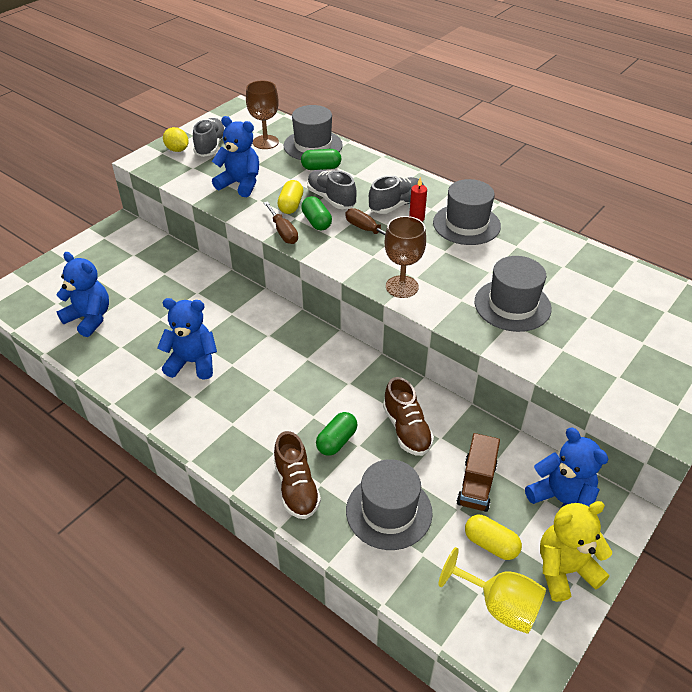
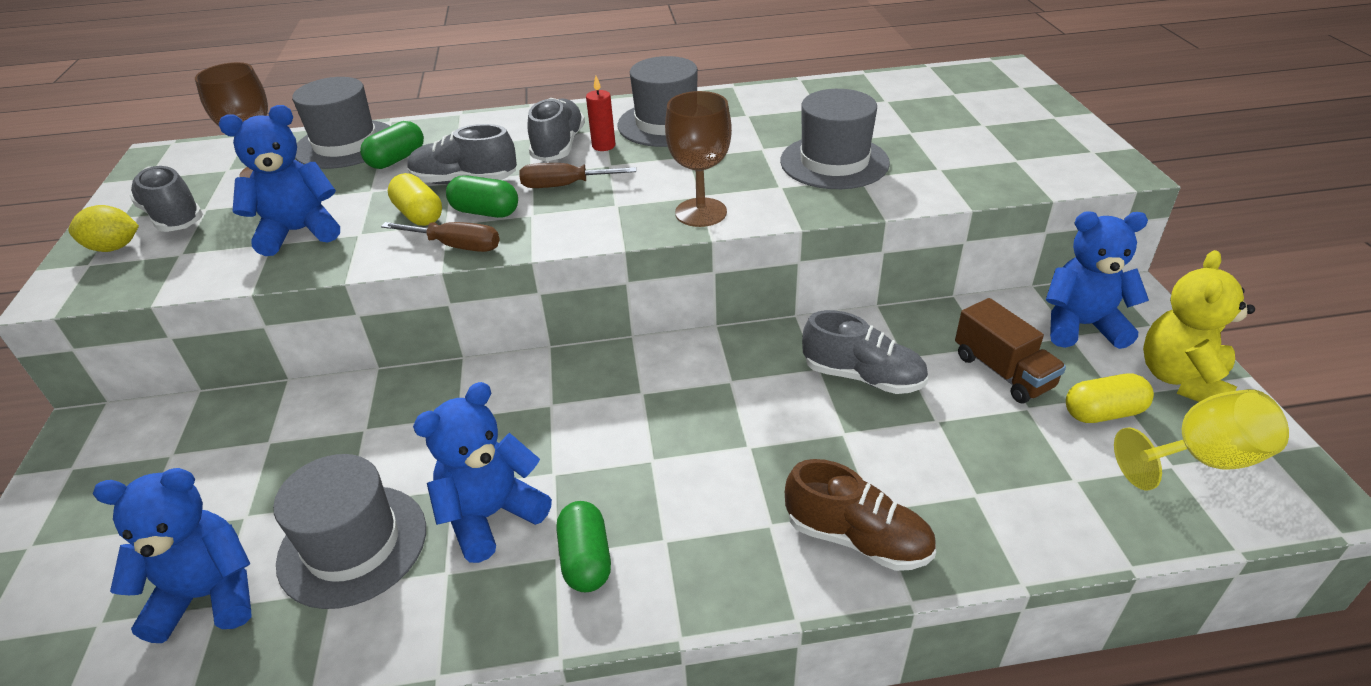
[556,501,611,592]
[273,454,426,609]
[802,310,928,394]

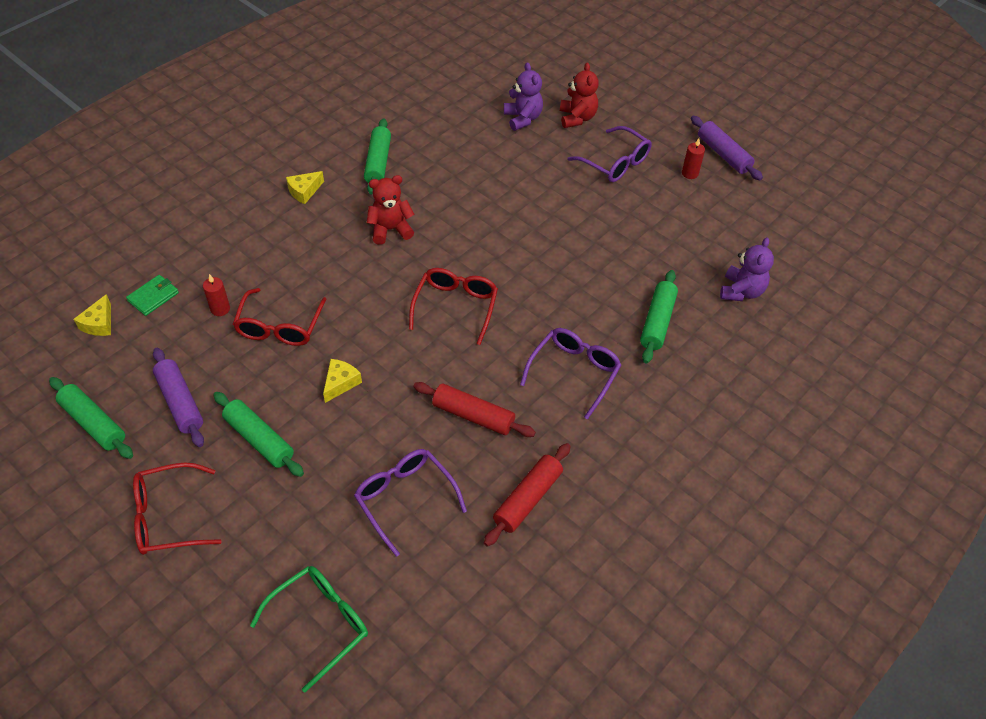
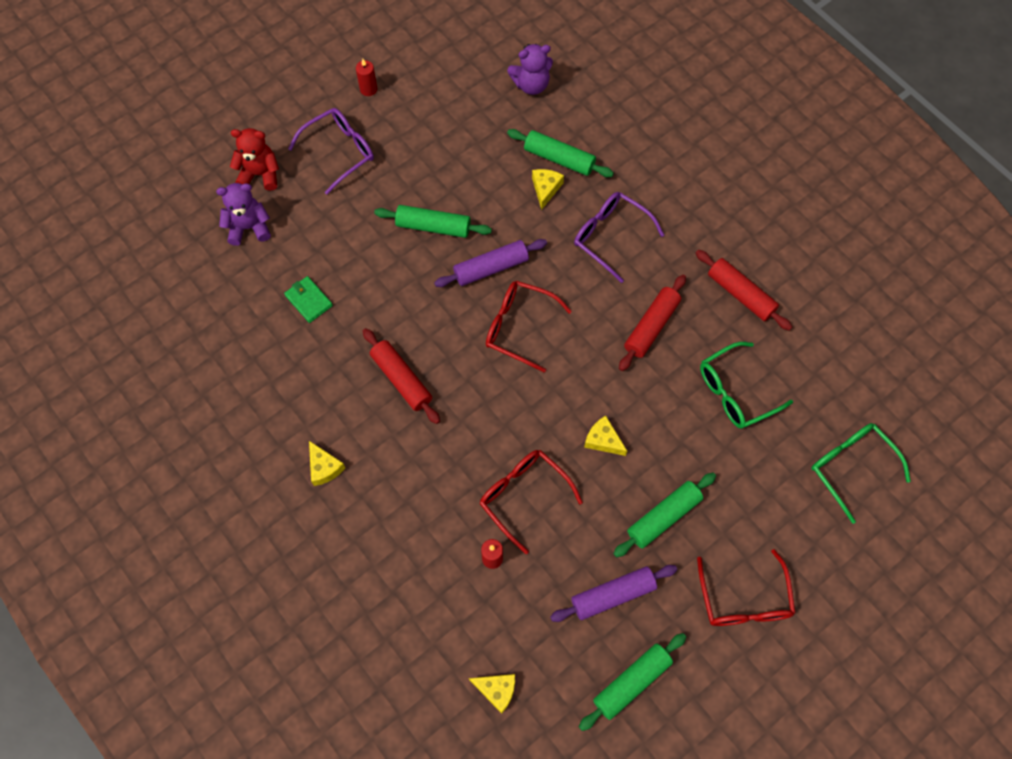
[532,169,564,210]
[284,276,333,323]
[374,205,492,238]
[434,239,547,287]
[363,328,440,424]
[700,342,793,429]
[480,450,583,554]
[507,44,553,95]

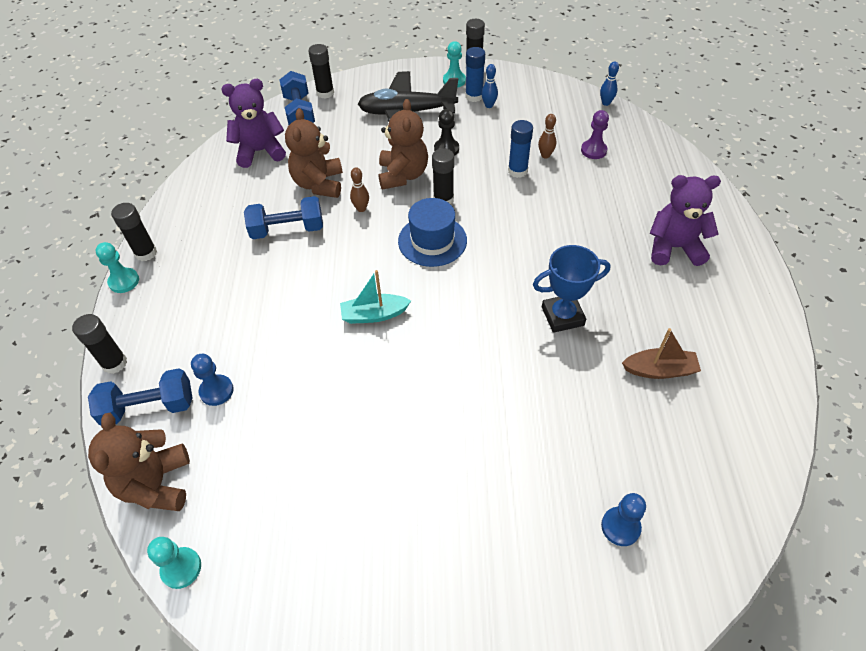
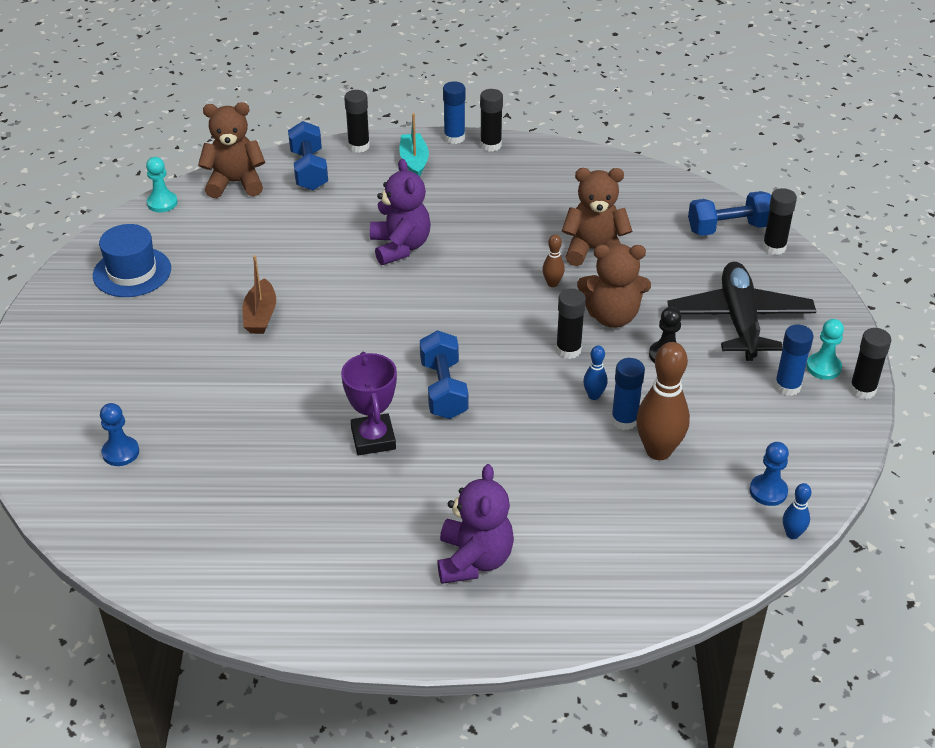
[581,110,609,159] (first image)
[750,442,789,506]
[370,159,431,265]
[420,330,468,419]
[399,113,429,176]
[93,224,171,297]
[583,345,608,400]
[242,255,276,334]
[443,81,466,144]
[341,352,397,455]
[636,342,690,460]

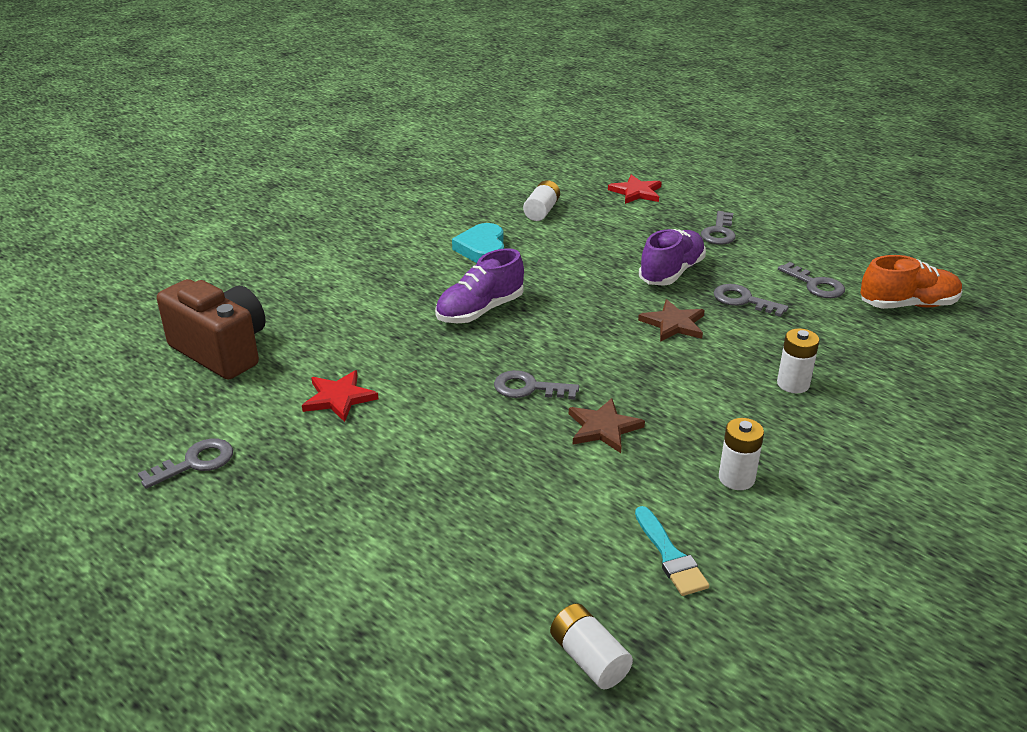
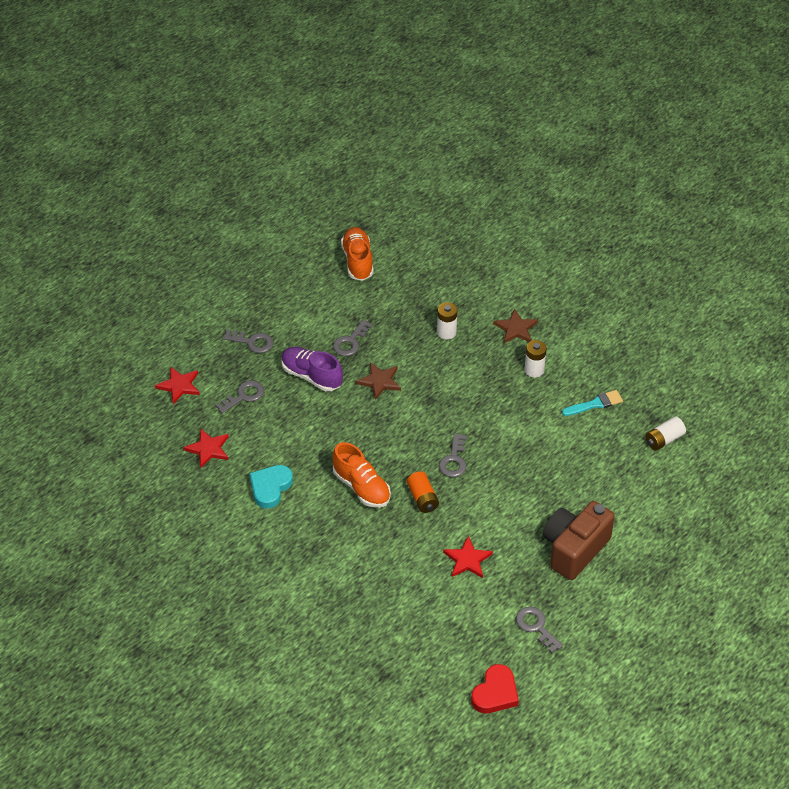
[407,471,439,513]
[471,664,519,713]
[543,501,615,580]
[493,308,538,343]
[215,380,264,414]
[183,429,229,468]
[332,442,391,508]
[249,465,293,509]

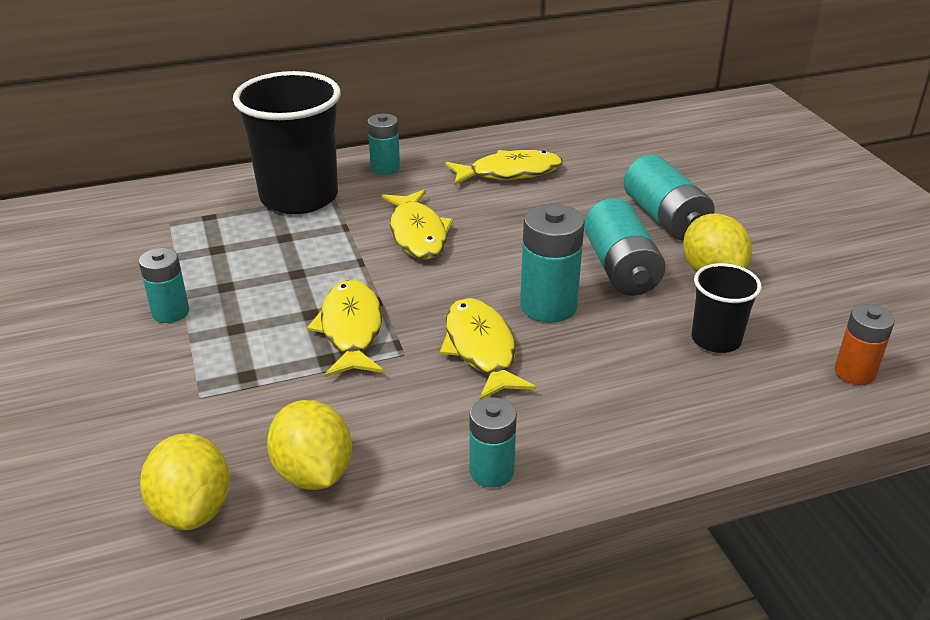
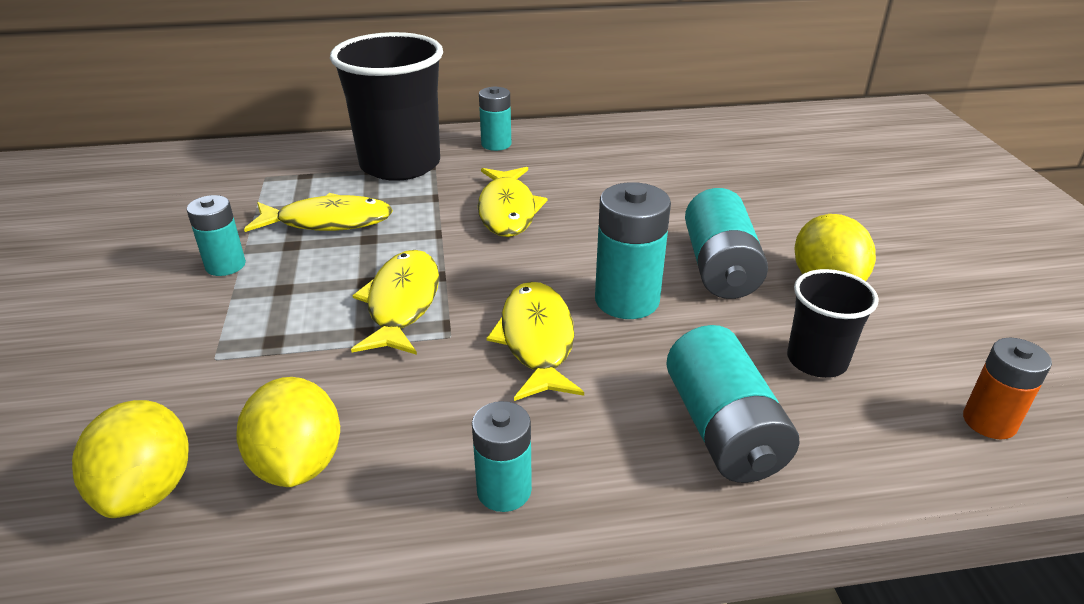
[244,193,393,232]
[666,325,800,483]

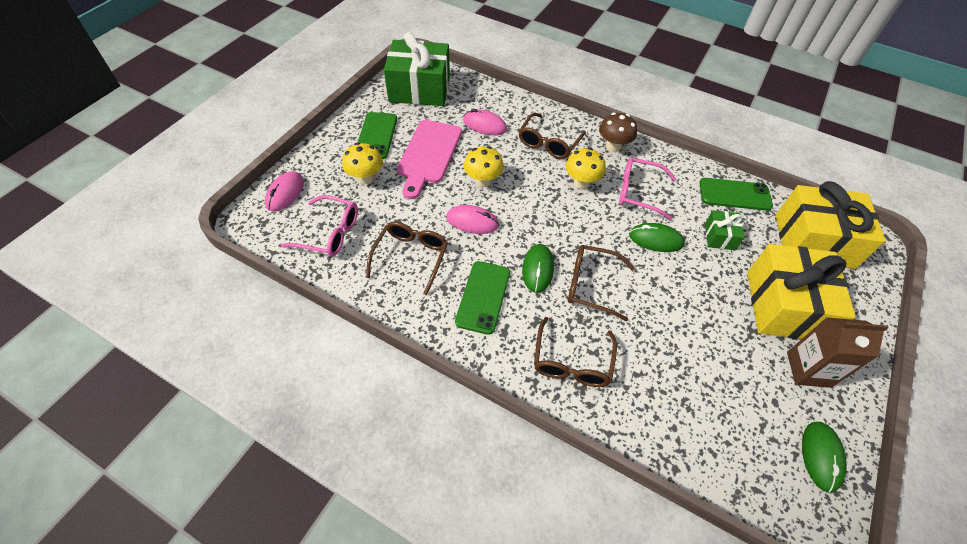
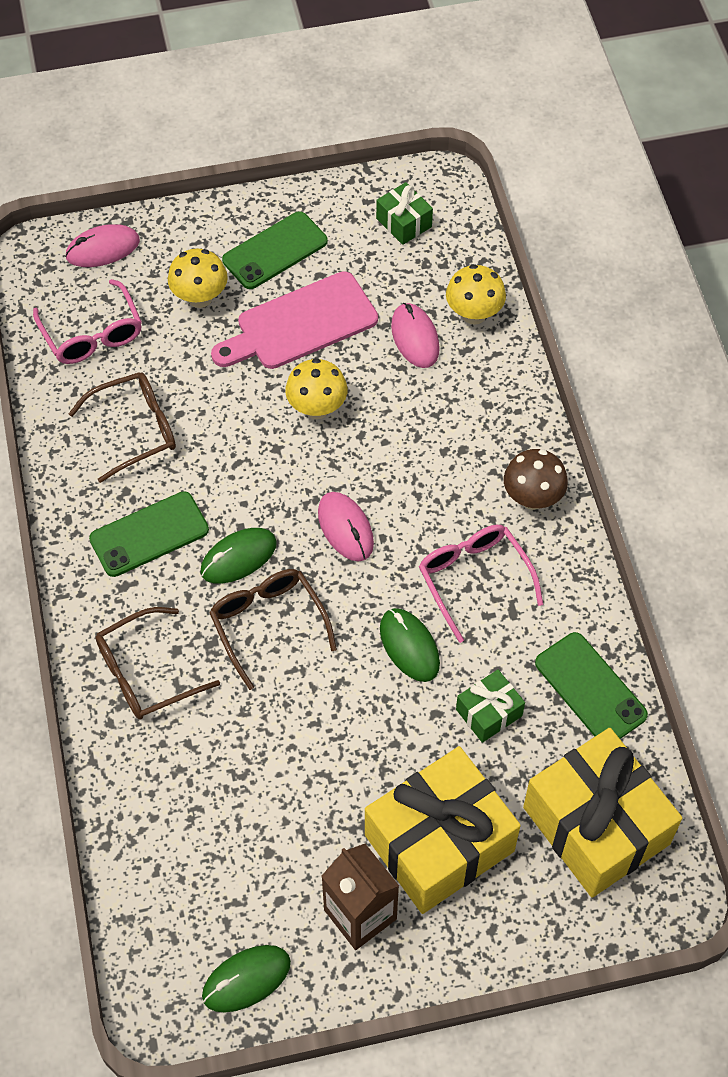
[519,113,586,159] (first image)
[318,492,374,561]
[446,264,506,325]
[376,182,433,245]

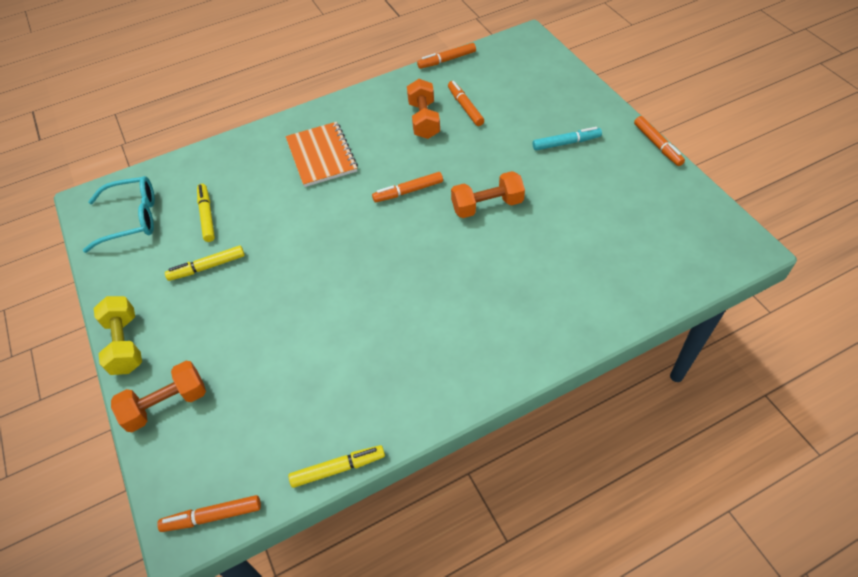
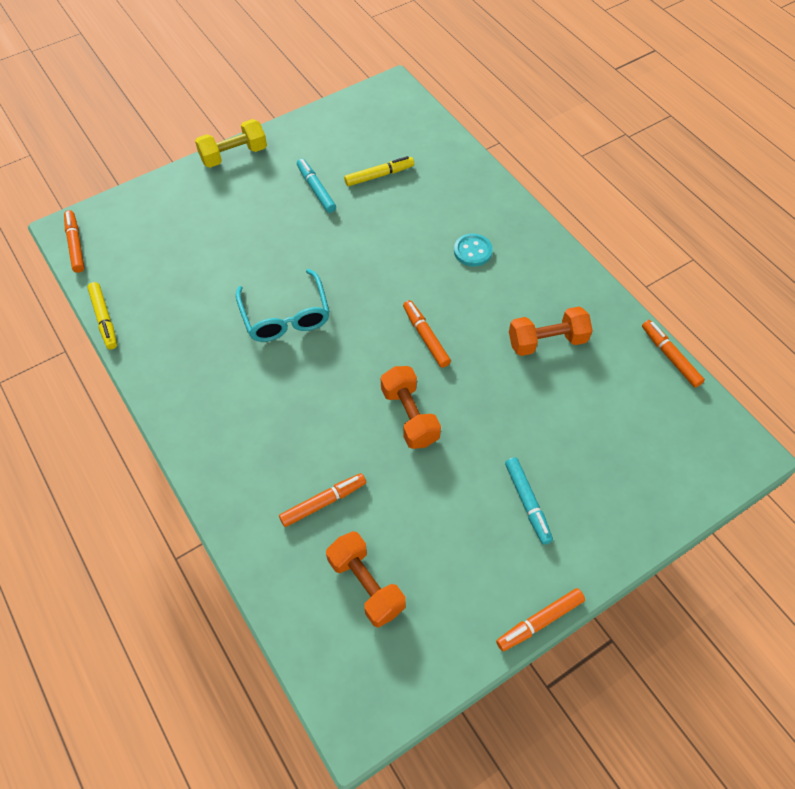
[236,269,330,342]
[326,531,406,628]
[279,473,366,527]
[454,234,493,267]
[297,159,336,213]

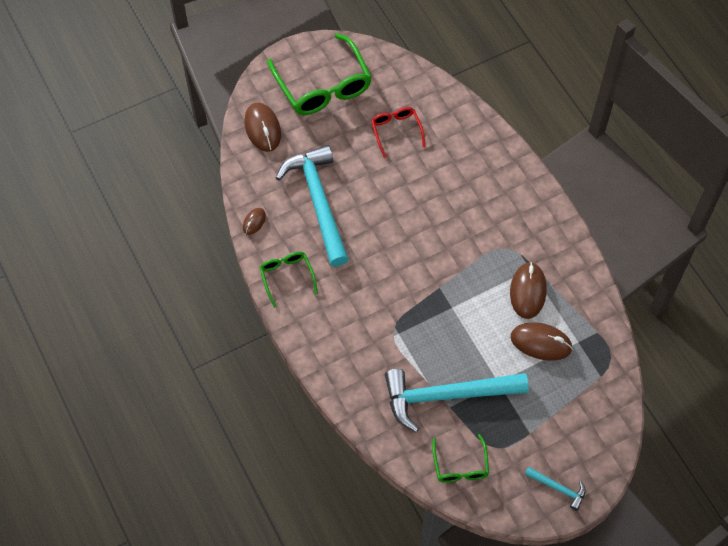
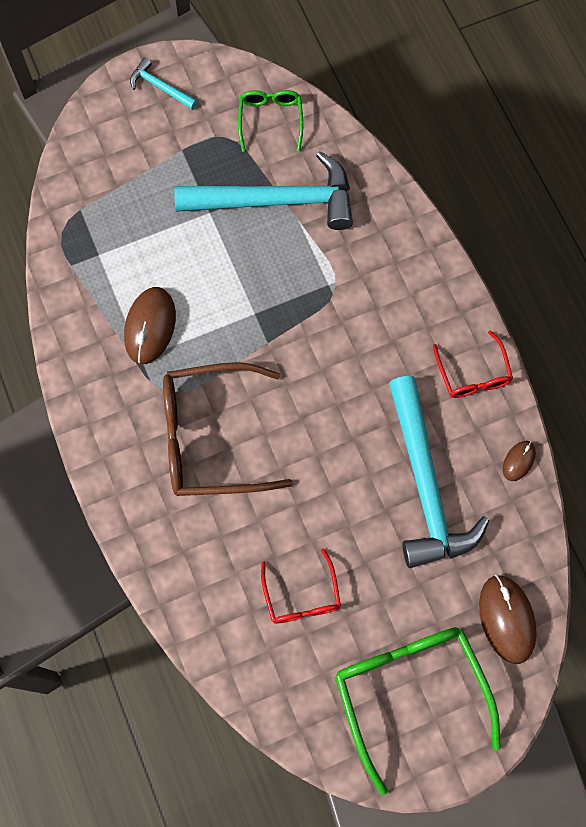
[511,322,573,361] (first image)
[163,362,293,496]
[433,330,513,398]

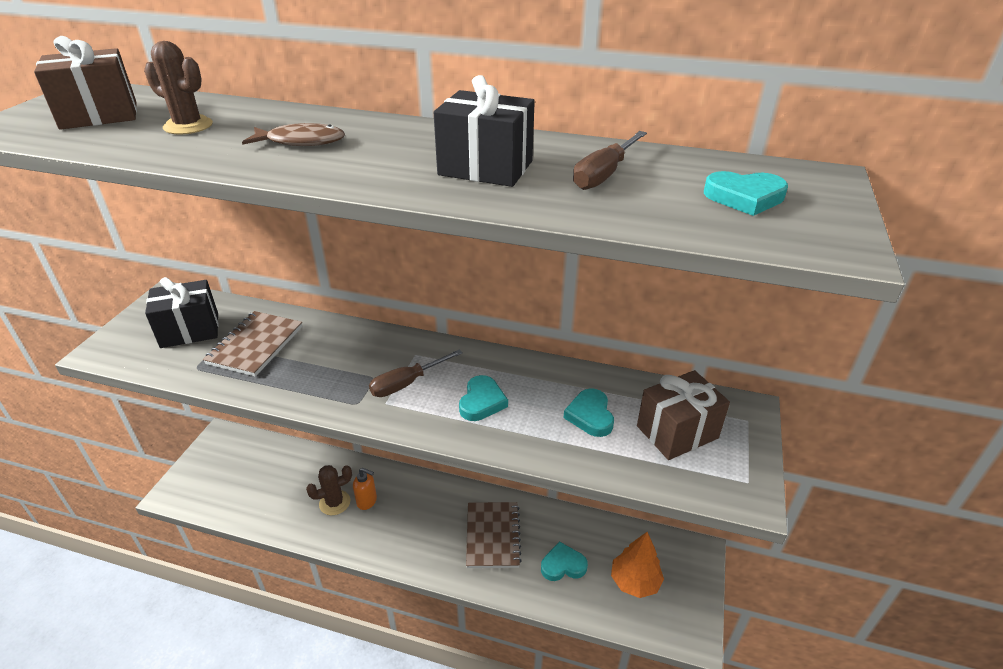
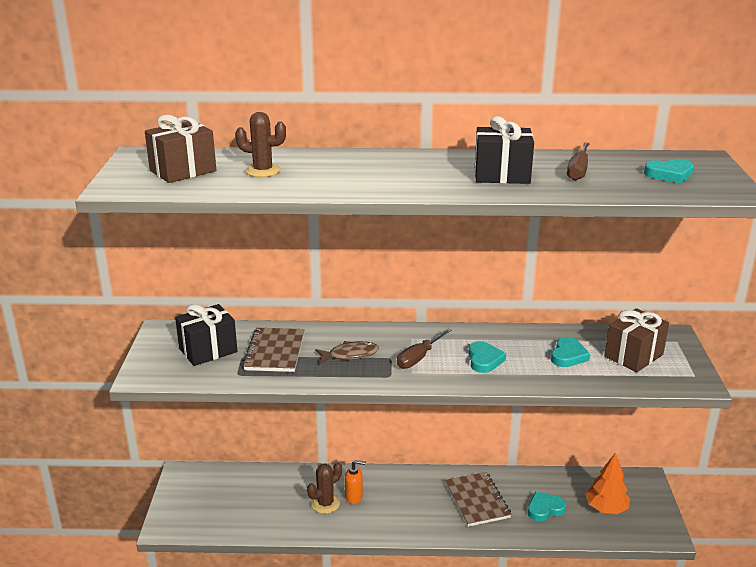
[315,341,379,364]
[551,337,590,367]

